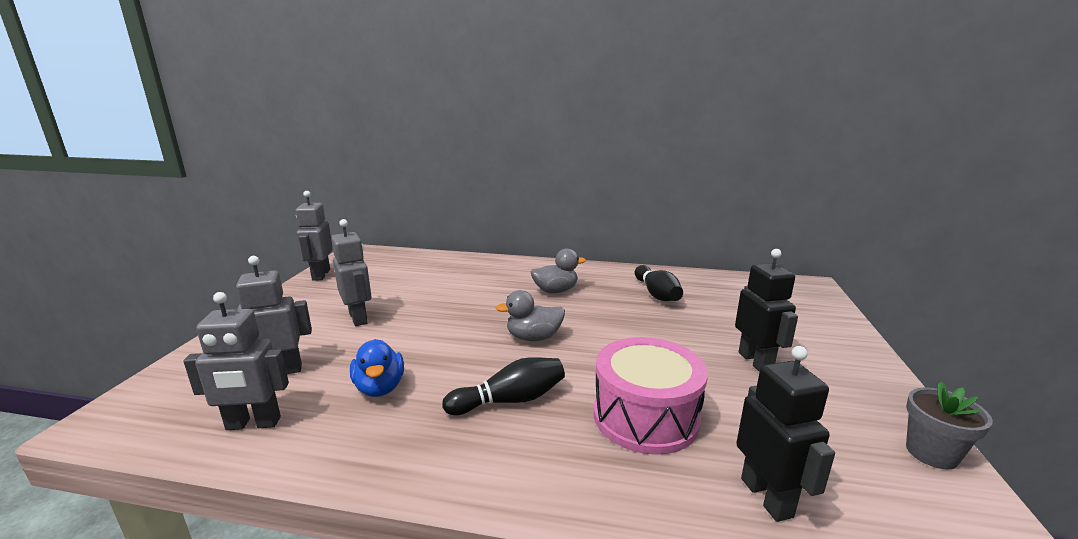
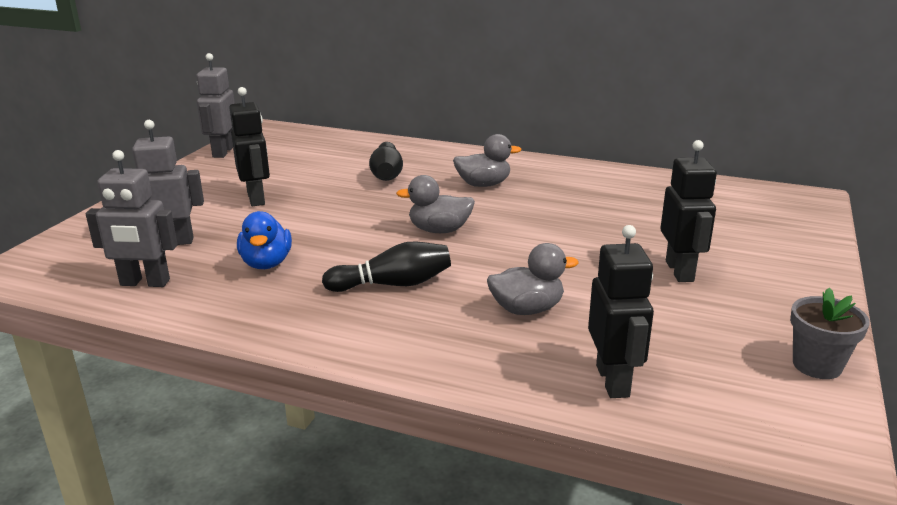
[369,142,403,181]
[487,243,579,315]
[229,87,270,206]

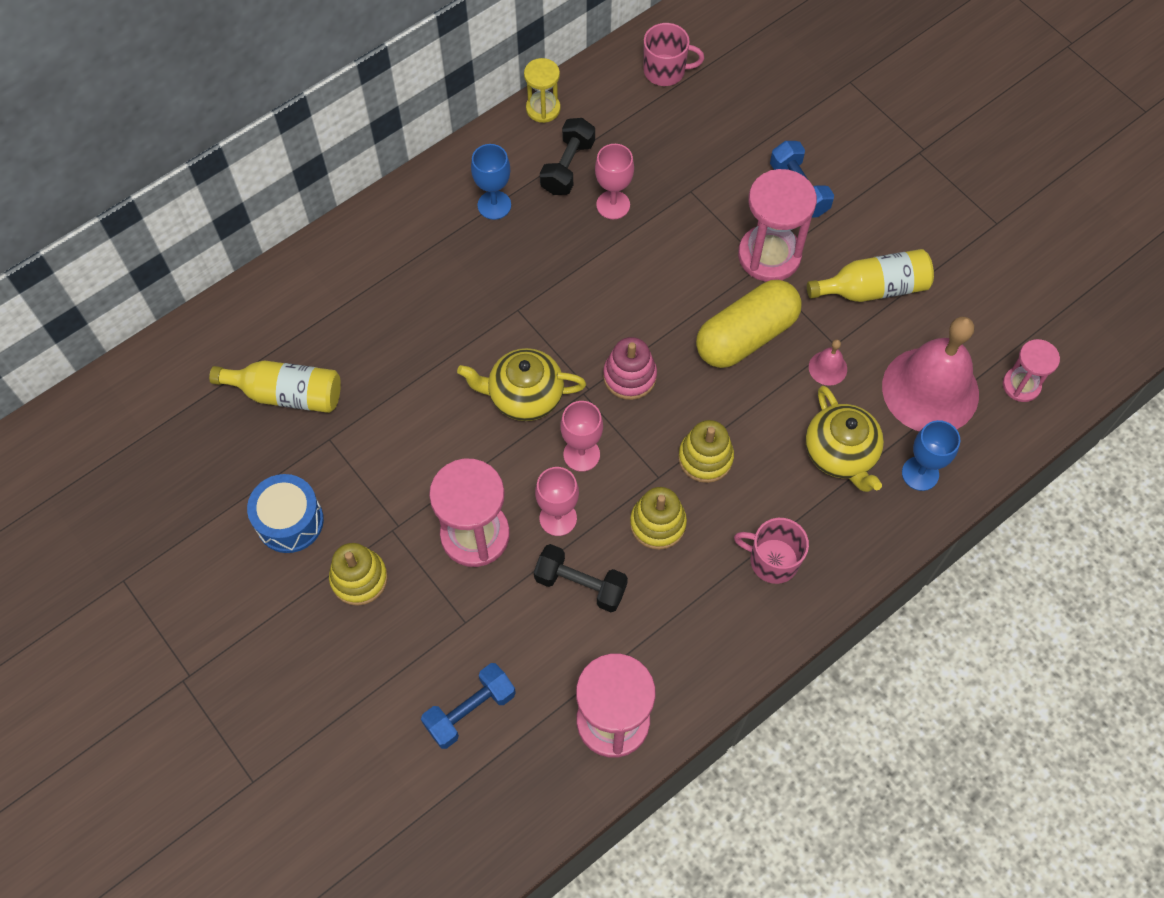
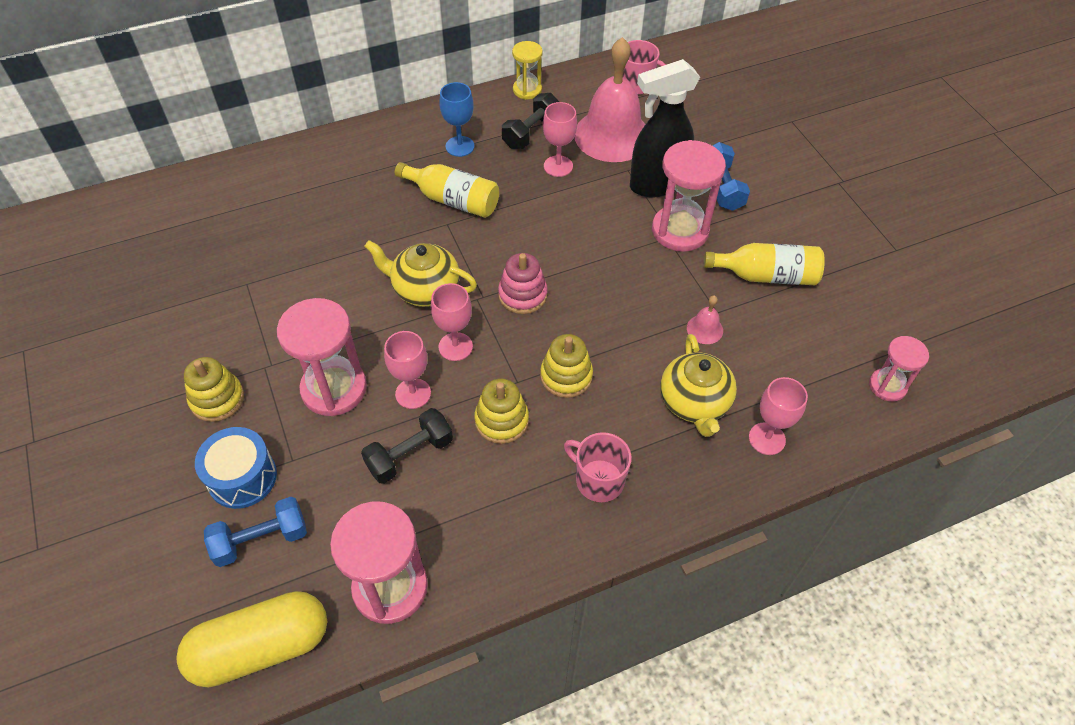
[630,59,700,197]
[395,162,499,218]
[195,427,277,509]
[176,591,327,688]
[574,37,645,162]
[749,377,808,455]
[361,408,453,484]

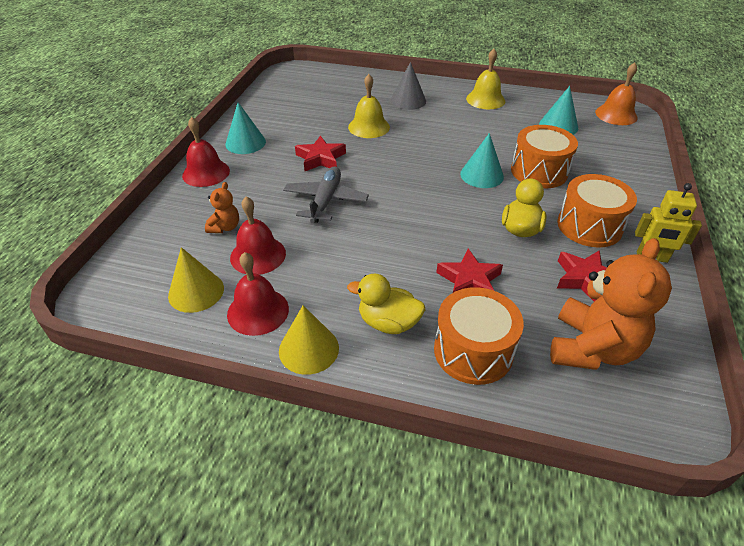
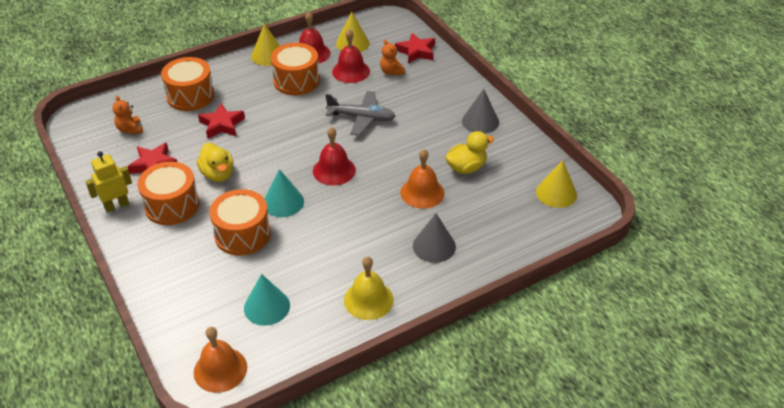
[271,43,320,95]
[536,160,577,208]
[313,127,356,186]
[395,33,435,64]
[445,131,494,174]
[462,89,499,134]
[400,149,444,209]
[325,91,395,136]
[112,96,143,134]

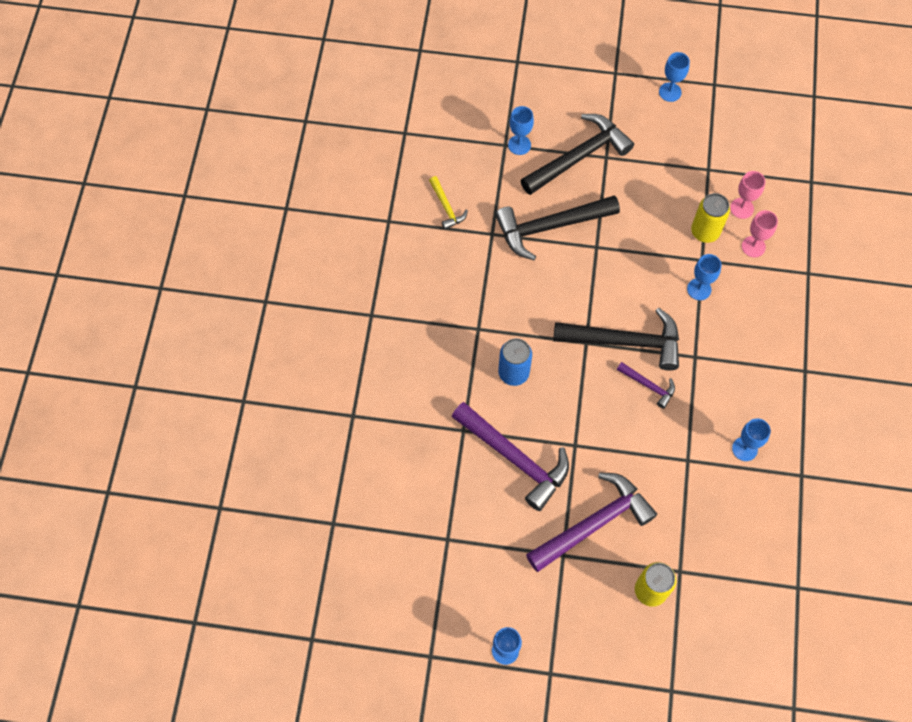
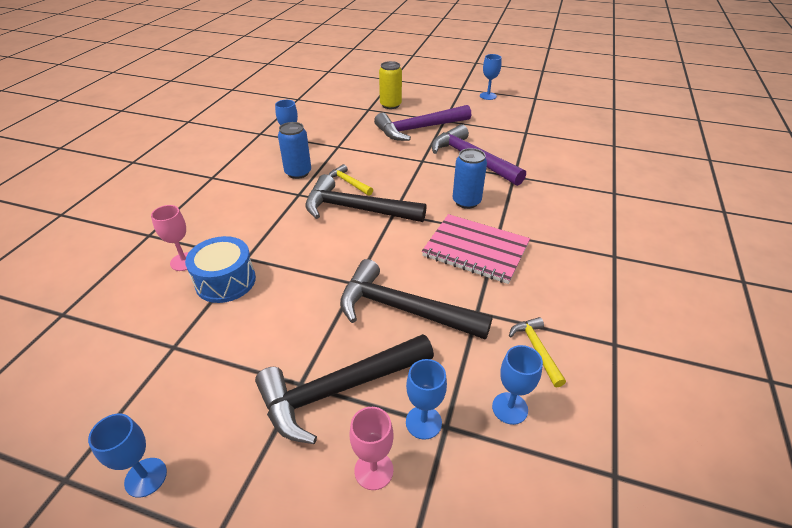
[278,122,311,179]
[422,214,530,284]
[492,345,543,425]
[350,407,394,490]
[185,236,256,303]
[328,164,373,196]
[340,259,493,340]

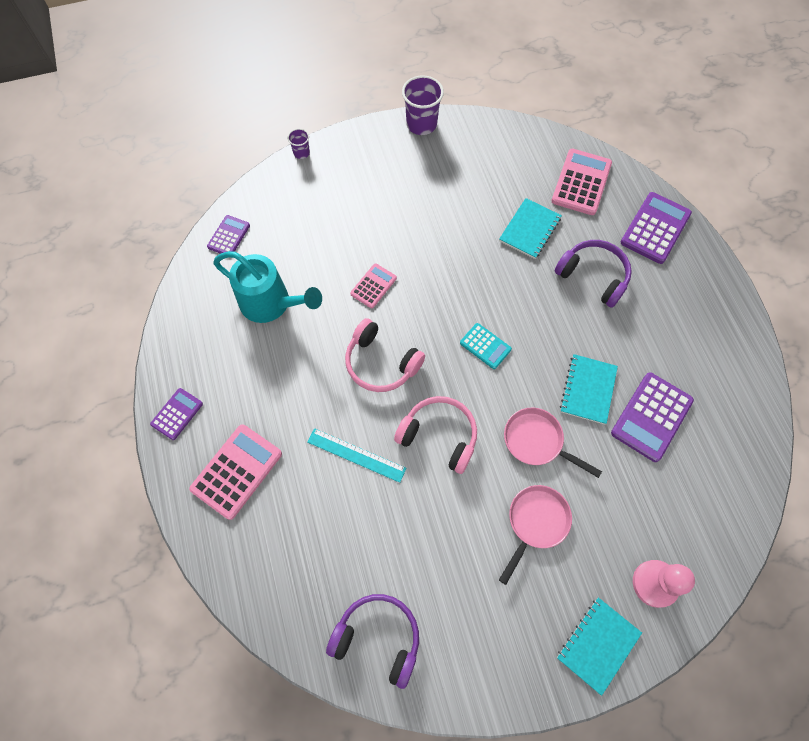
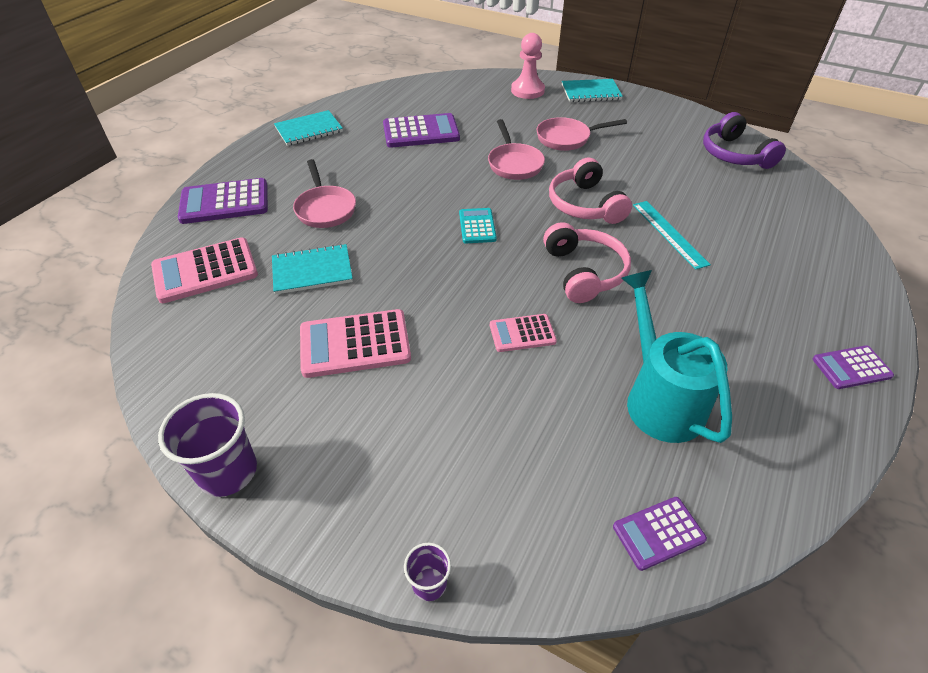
[300,309,411,378]
[274,110,343,146]
[293,159,356,228]

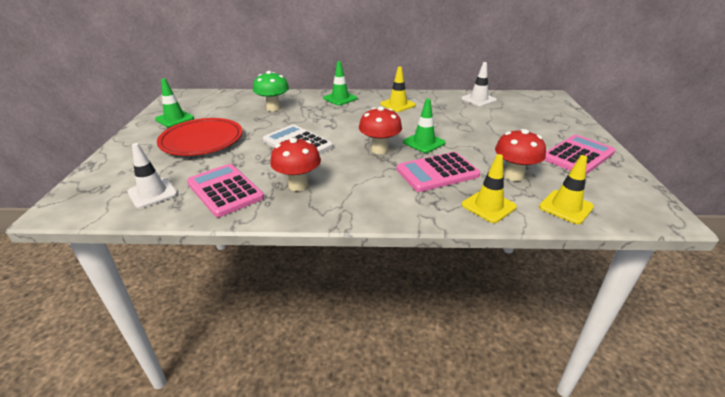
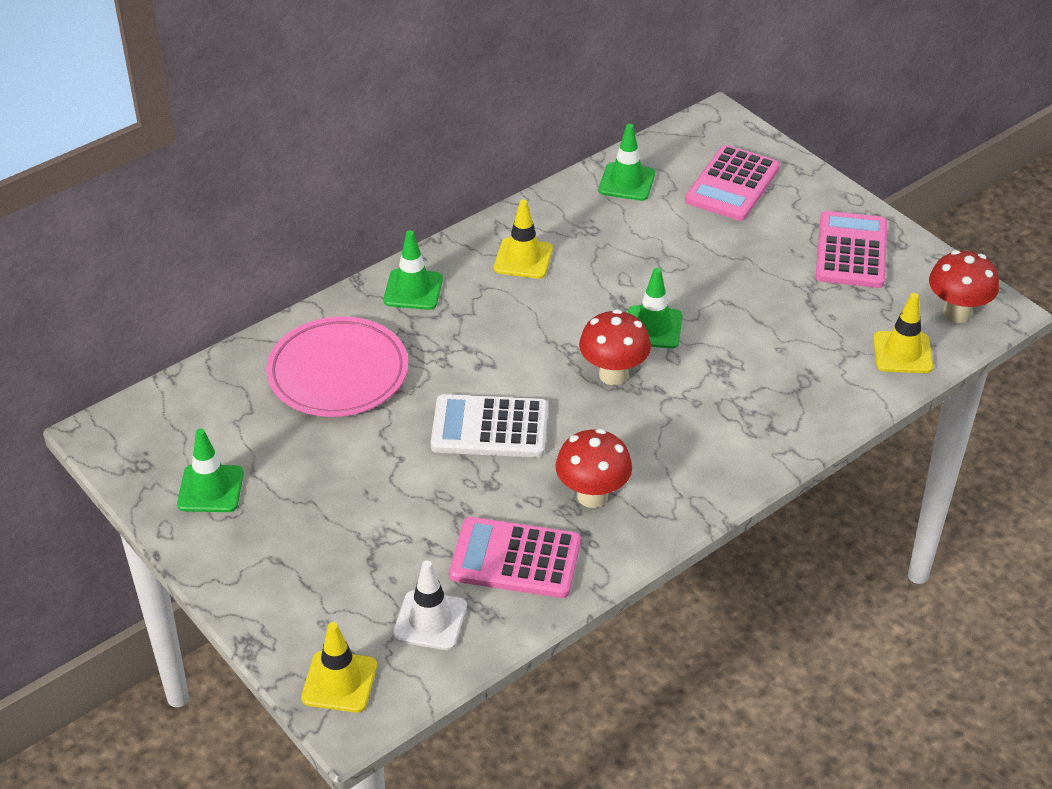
[157,118,243,156] (first image)
[685,145,780,221]
[301,622,377,713]
[929,250,999,323]
[266,317,408,417]
[599,124,655,201]

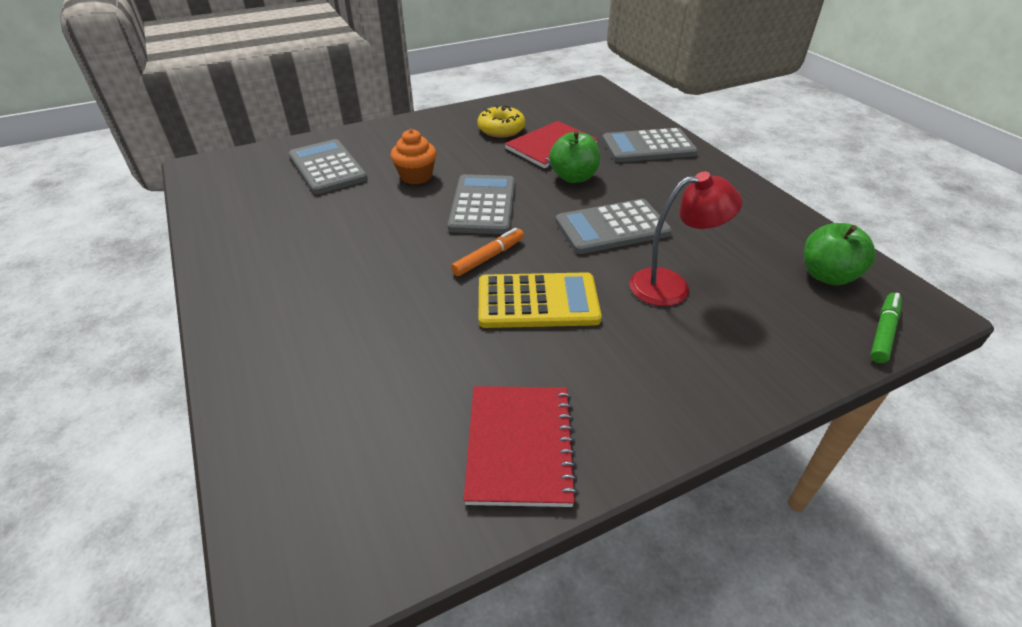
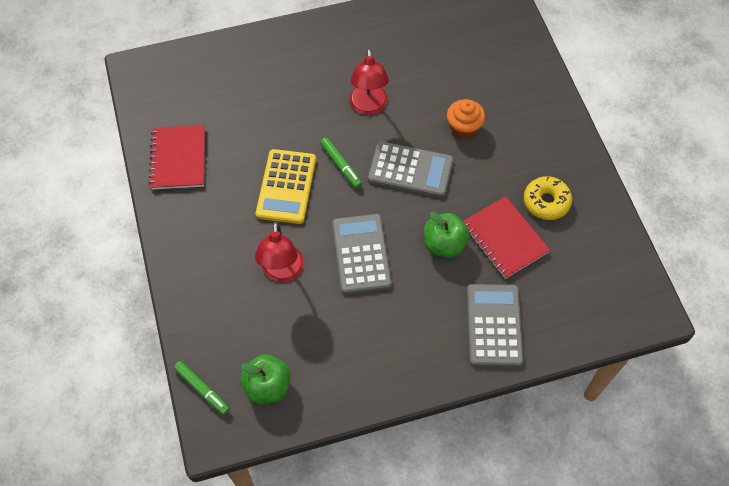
[289,139,368,194] (first image)
[349,48,389,115]
[320,137,362,188]
[149,125,205,190]

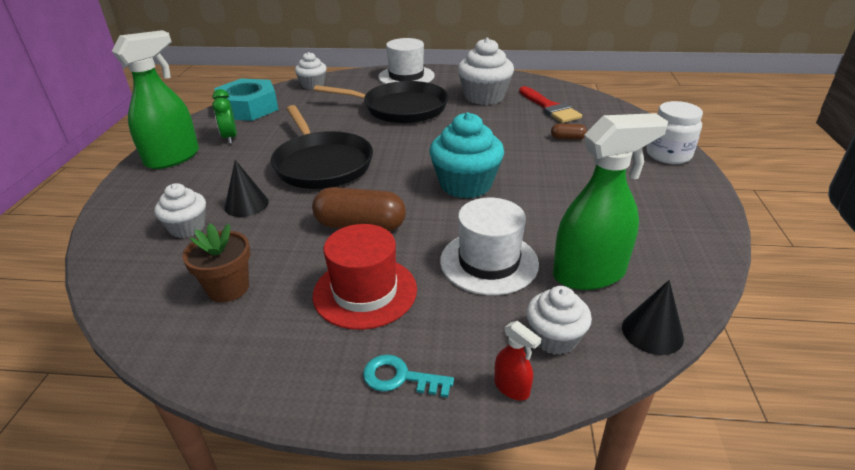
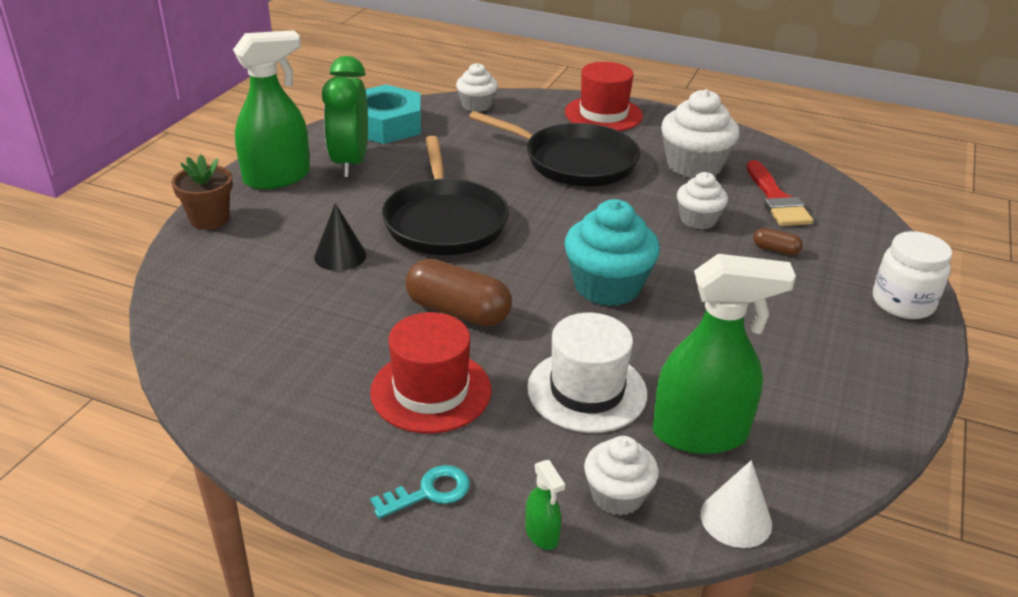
[677,172,728,229]
[172,154,233,230]
[565,62,643,131]
[525,460,565,550]
[700,460,772,548]
[370,465,470,519]
[322,56,368,178]

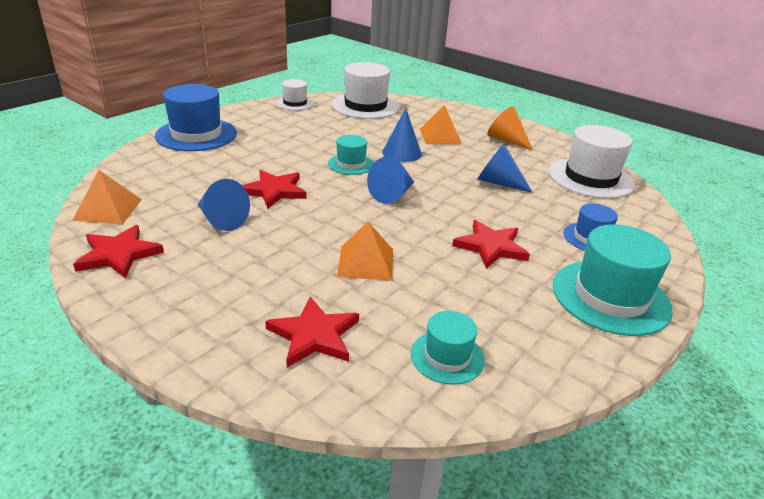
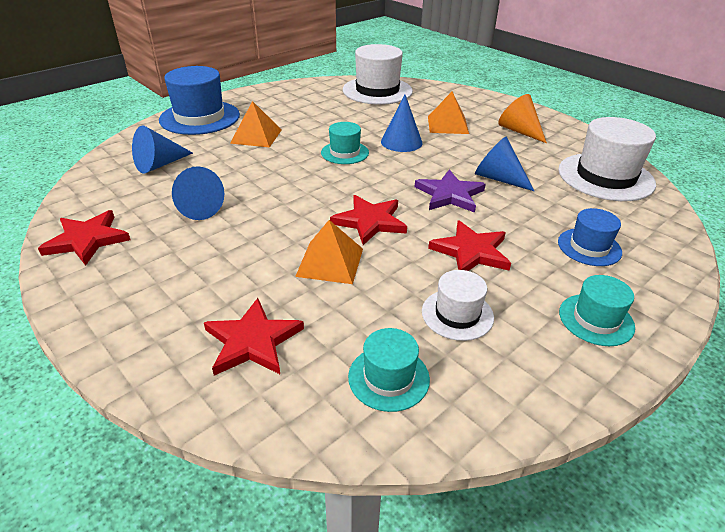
[415,170,486,213]
[230,101,282,148]
[330,195,407,245]
[422,270,494,341]
[132,125,193,174]
[559,275,635,346]

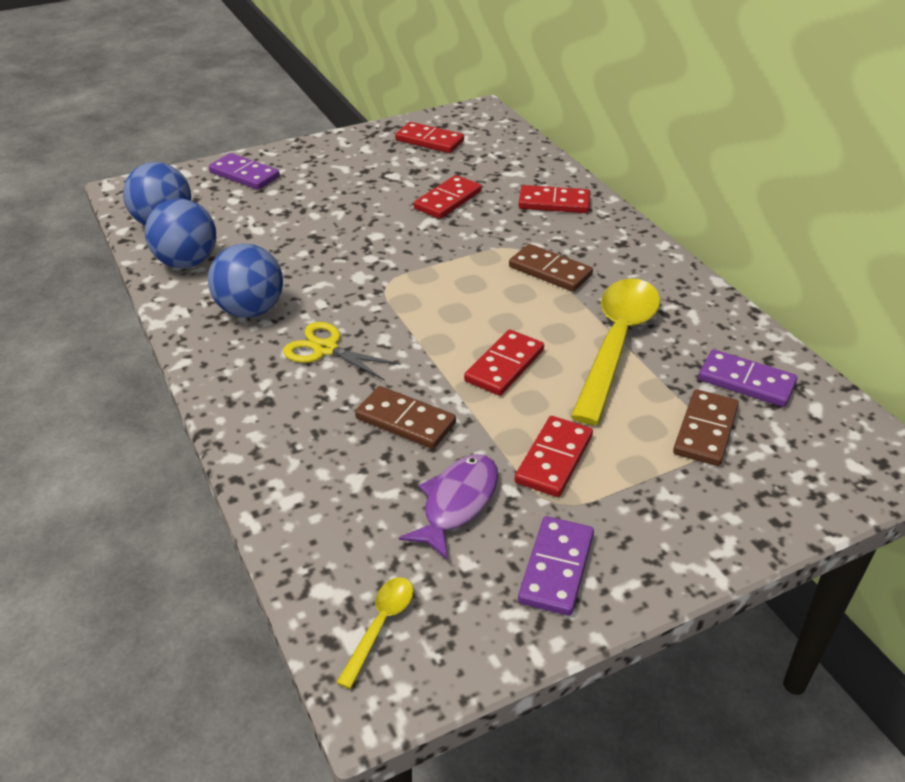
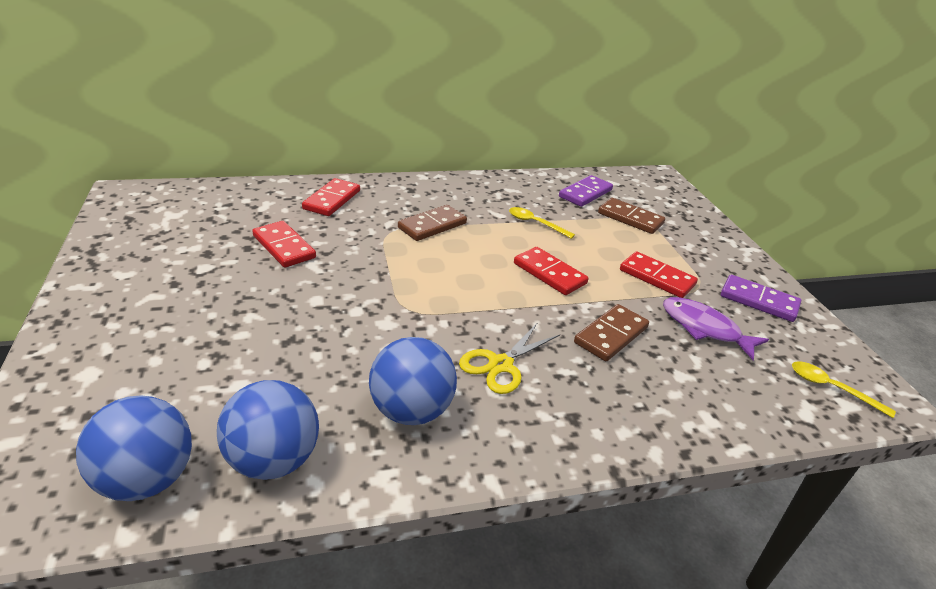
[209,153,280,190] (first image)
[395,122,464,153] (first image)
[509,207,575,239]

